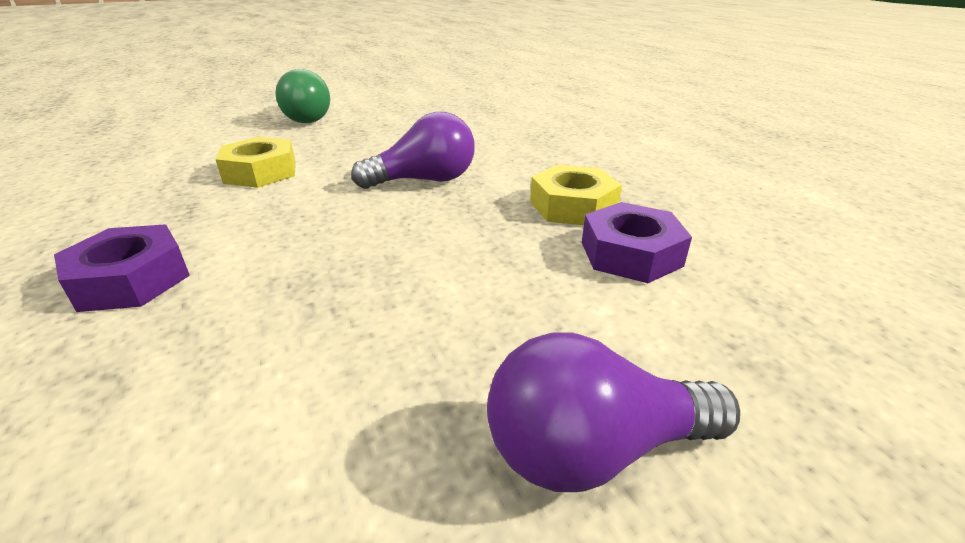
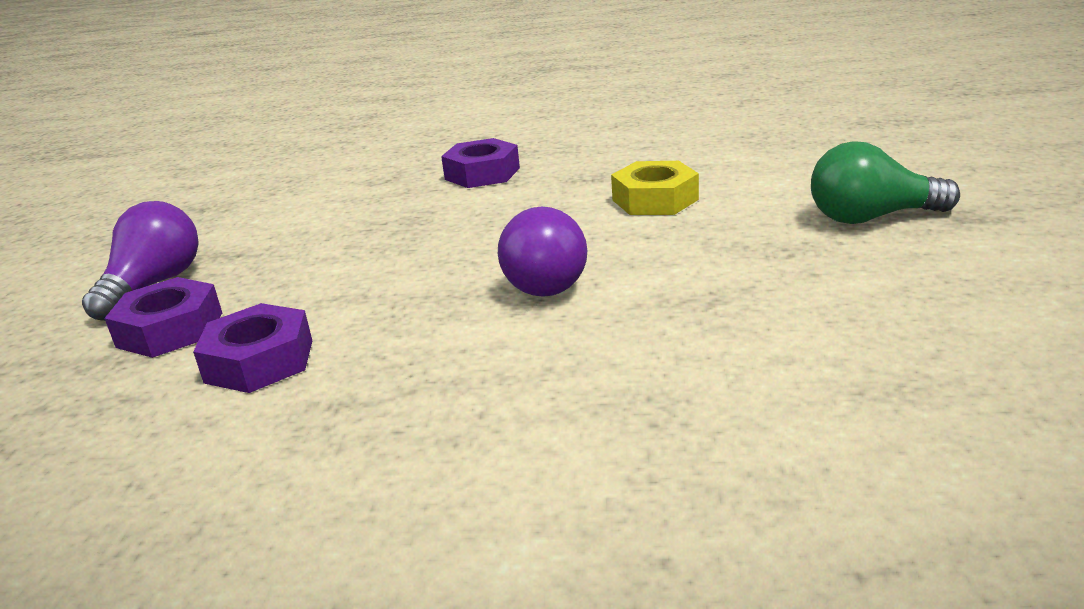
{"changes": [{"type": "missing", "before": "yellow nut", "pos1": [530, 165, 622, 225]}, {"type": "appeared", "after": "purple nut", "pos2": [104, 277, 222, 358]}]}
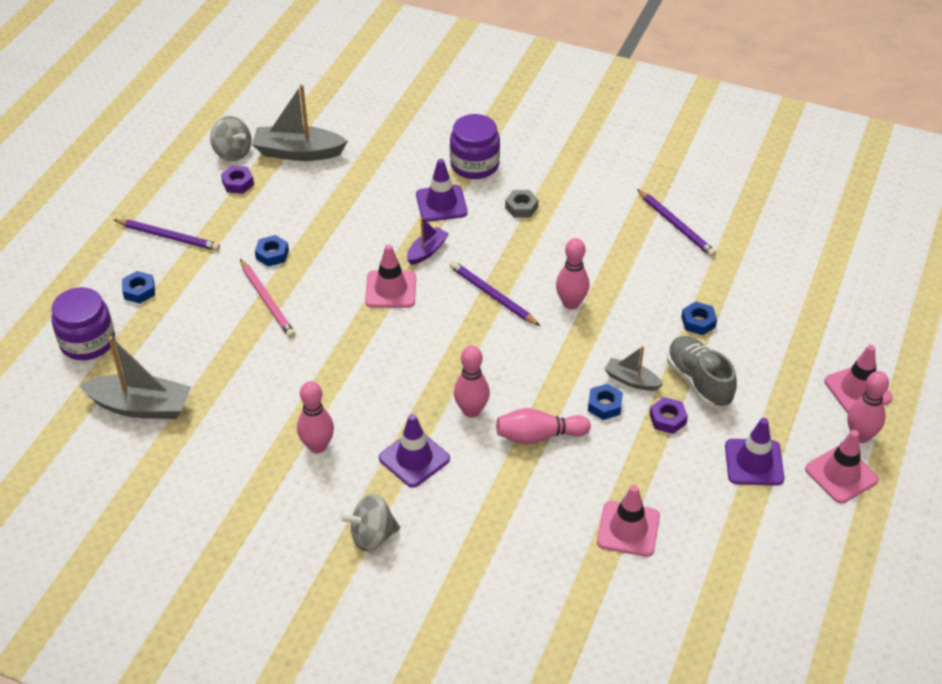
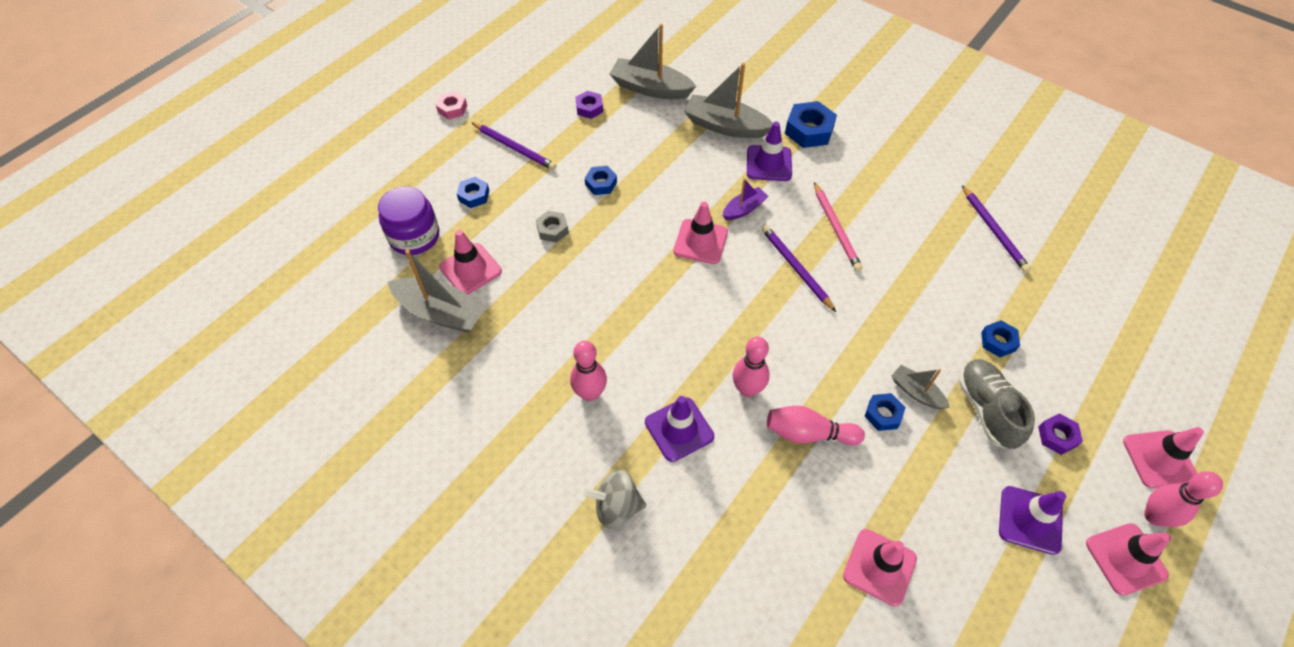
{"changes": [{"type": "exchanged", "before": "purple jar", "after": "blue nut", "pos1": [450, 114, 500, 179], "pos2": [785, 101, 837, 148]}, {"type": "missing", "before": "grey spinning top", "pos1": [210, 116, 251, 161]}, {"type": "relocated", "before": "grey nut", "pos1": [505, 190, 539, 218], "pos2": [536, 211, 569, 243]}, {"type": "missing", "before": "pink bowling pin", "pos1": [556, 238, 589, 309]}, {"type": "relocated", "before": "pink pencil", "pos1": [240, 259, 295, 338], "pos2": [814, 182, 862, 271]}, {"type": "relocated", "before": "purple nut", "pos1": [649, 397, 688, 434], "pos2": [1038, 414, 1083, 455]}, {"type": "appeared", "after": "grey boat", "pos2": [684, 63, 773, 138]}, {"type": "appeared", "after": "pink nut", "pos2": [436, 91, 467, 119]}, {"type": "appeared", "after": "pink traffic cone", "pos2": [439, 230, 502, 294]}]}
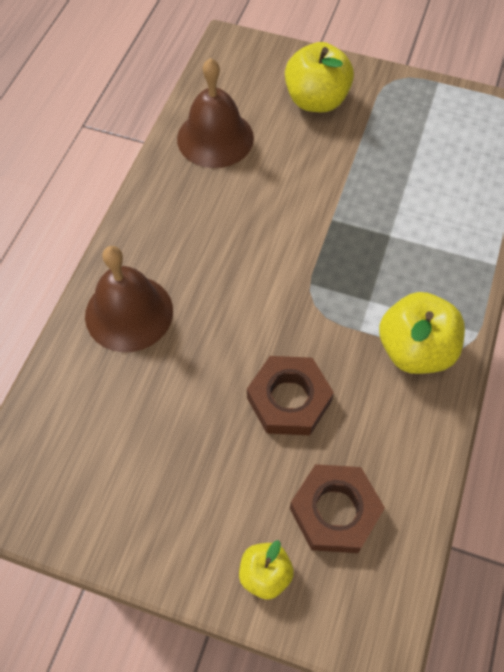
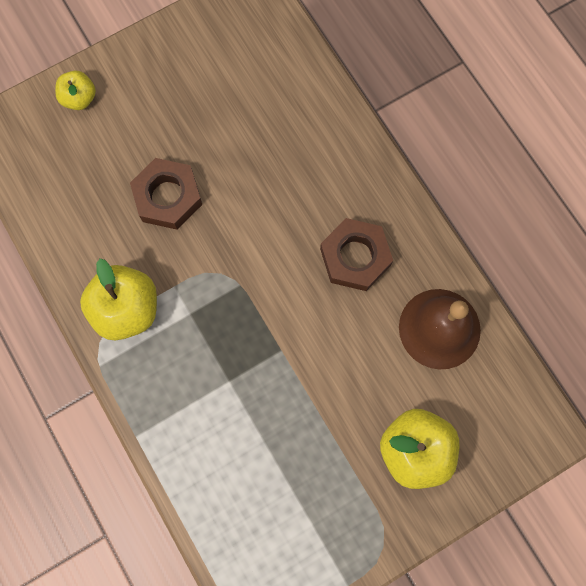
{"changes": [{"type": "missing", "before": "brown bell", "pos1": [85, 246, 173, 352]}, {"type": "relocated", "before": "brown nut", "pos1": [290, 464, 385, 553], "pos2": [320, 218, 393, 291]}]}
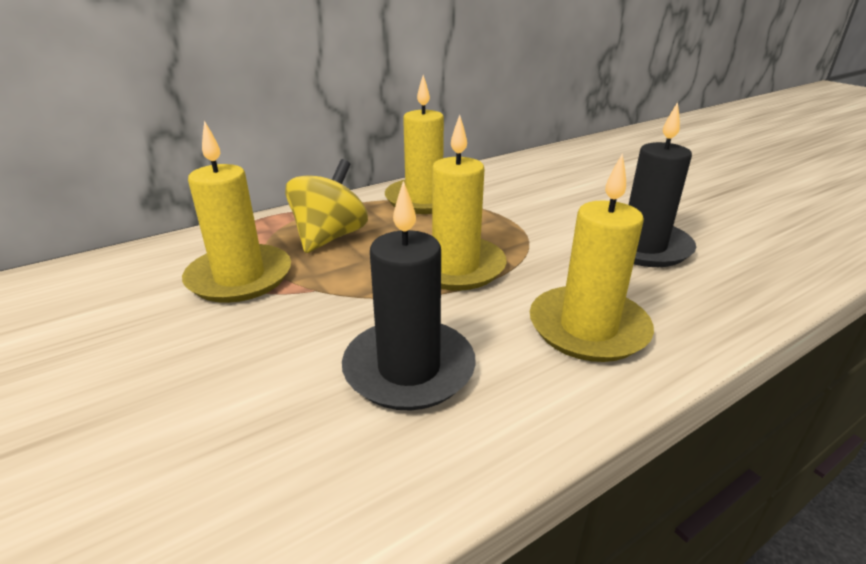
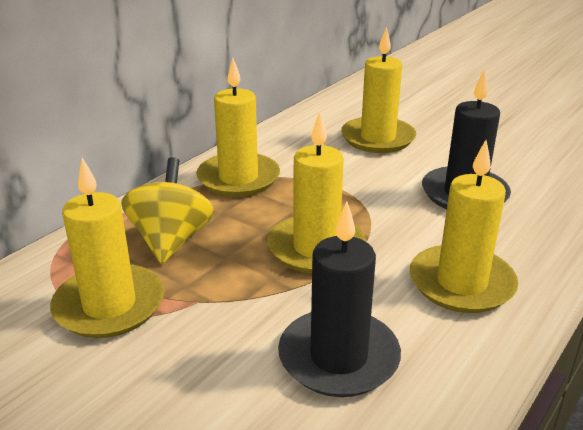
{"changes": [{"type": "appeared", "after": "yellow candle", "pos2": [341, 27, 416, 153]}]}
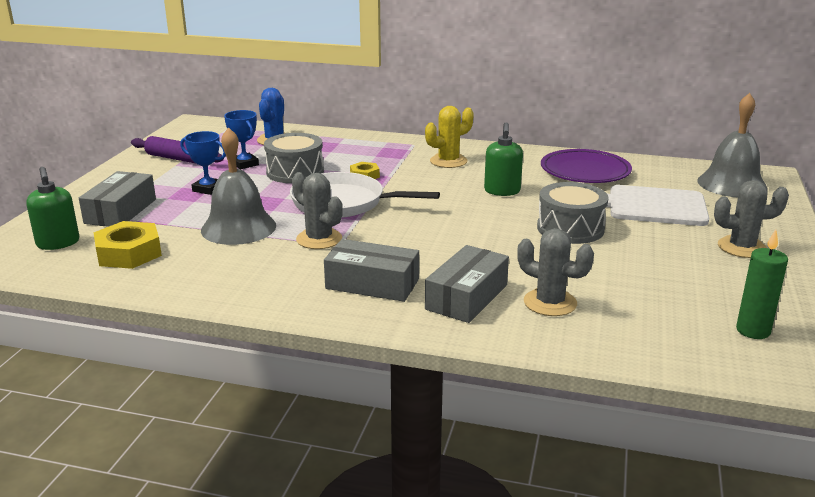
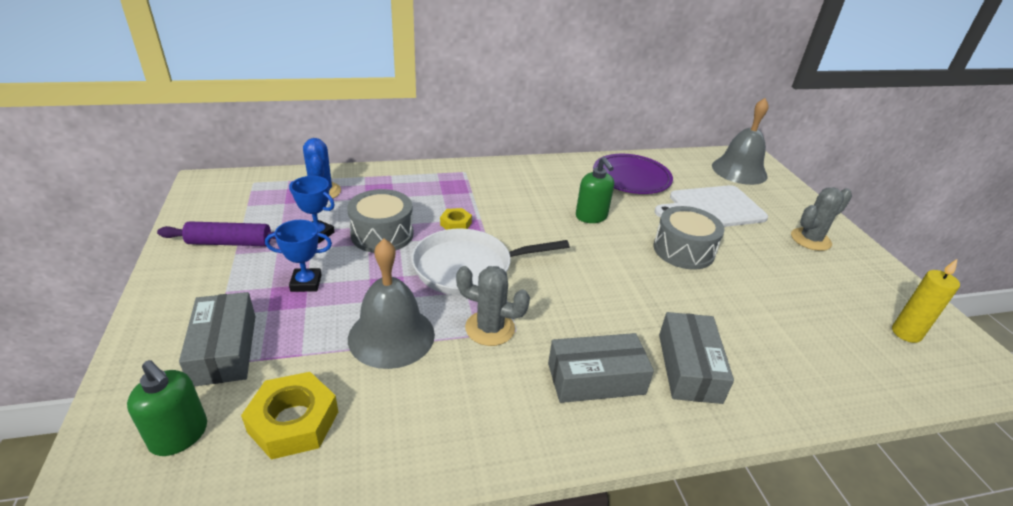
{"changes": [{"type": "missing", "before": "yellow cactus", "pos1": [425, 106, 474, 168]}, {"type": "missing", "before": "grey cactus", "pos1": [517, 228, 594, 316]}, {"type": "colour", "before": "green candle", "after": "yellow candle", "pos1": [736, 230, 788, 339], "pos2": [892, 259, 960, 343]}]}
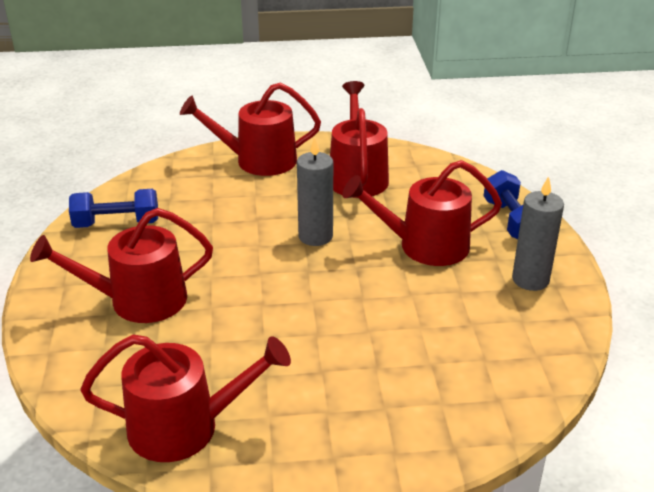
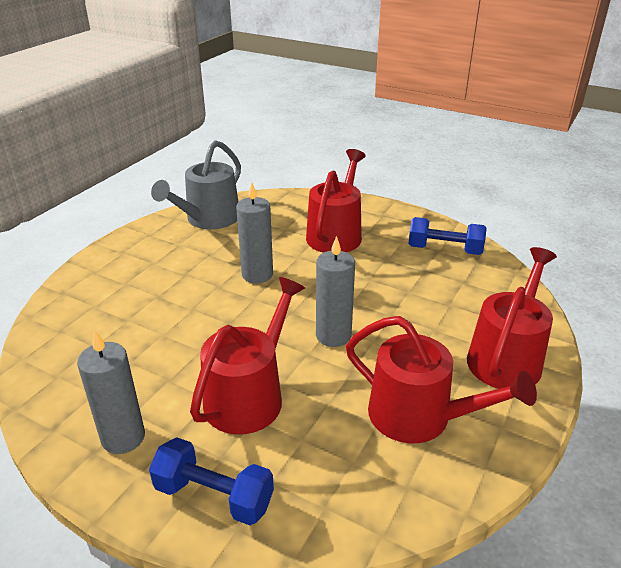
{"changes": [{"type": "spun", "before": "blue dumbbell", "pos1": [69, 189, 158, 228], "pos2": [409, 217, 487, 255], "turn": 75}, {"type": "colour", "before": "red watering can", "after": "grey watering can", "pos1": [80, 335, 291, 462], "pos2": [151, 140, 241, 229]}, {"type": "appeared", "after": "grey candle", "pos2": [236, 183, 273, 284]}]}
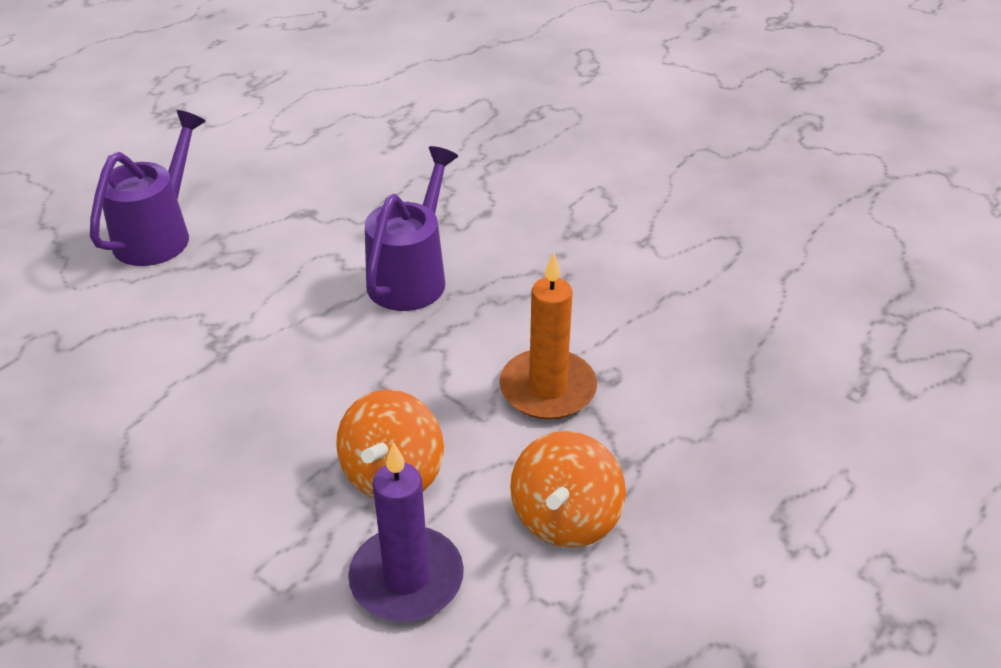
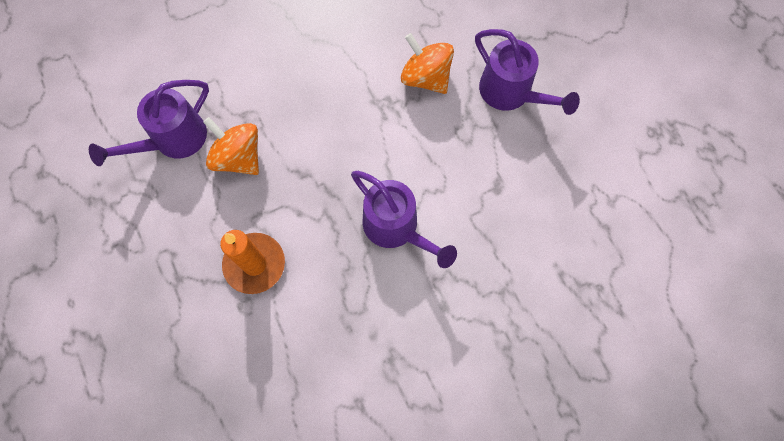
{"changes": [{"type": "relocated", "before": "orange spinning top", "pos1": [510, 431, 626, 548], "pos2": [401, 33, 454, 94]}, {"type": "exchanged", "before": "purple candle", "after": "purple watering can", "pos1": [348, 442, 464, 622], "pos2": [89, 80, 209, 166]}]}
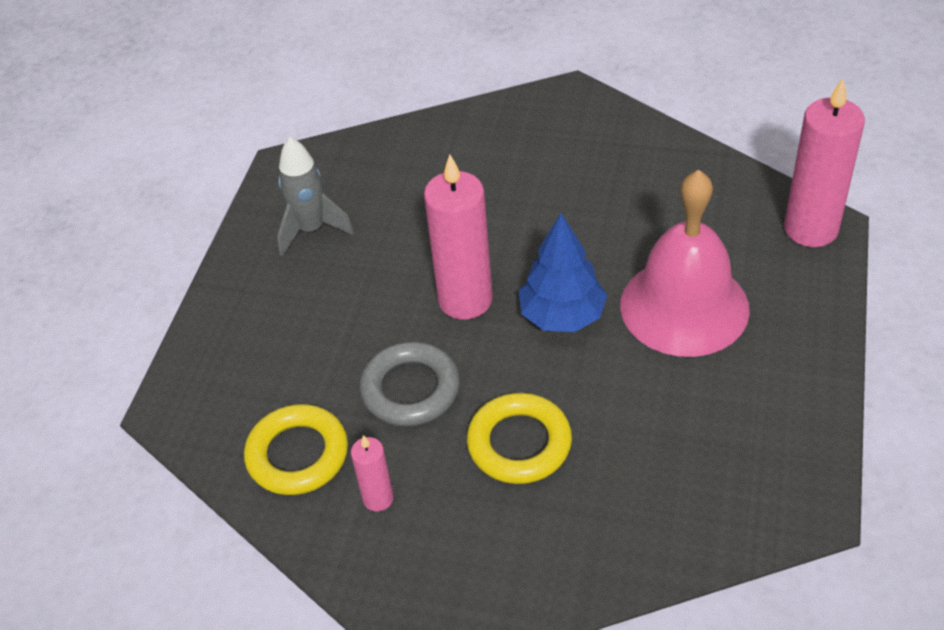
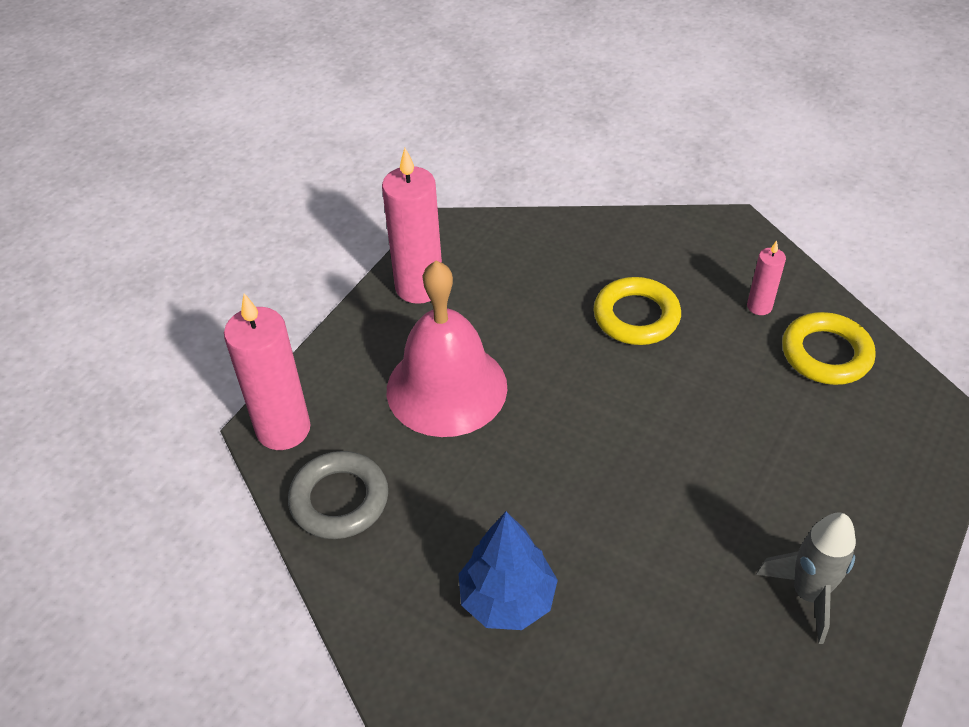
{"changes": [{"type": "relocated", "before": "pink candle", "pos1": [424, 154, 493, 320], "pos2": [382, 148, 442, 304]}, {"type": "relocated", "before": "blue tree", "pos1": [519, 213, 607, 332], "pos2": [458, 512, 558, 630]}, {"type": "relocated", "before": "grey ring", "pos1": [360, 342, 460, 427], "pos2": [288, 451, 388, 539]}]}
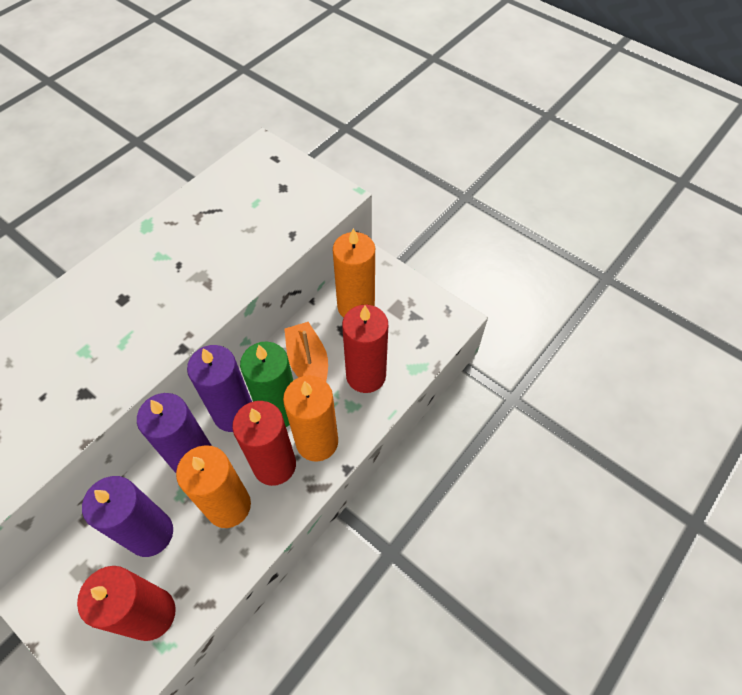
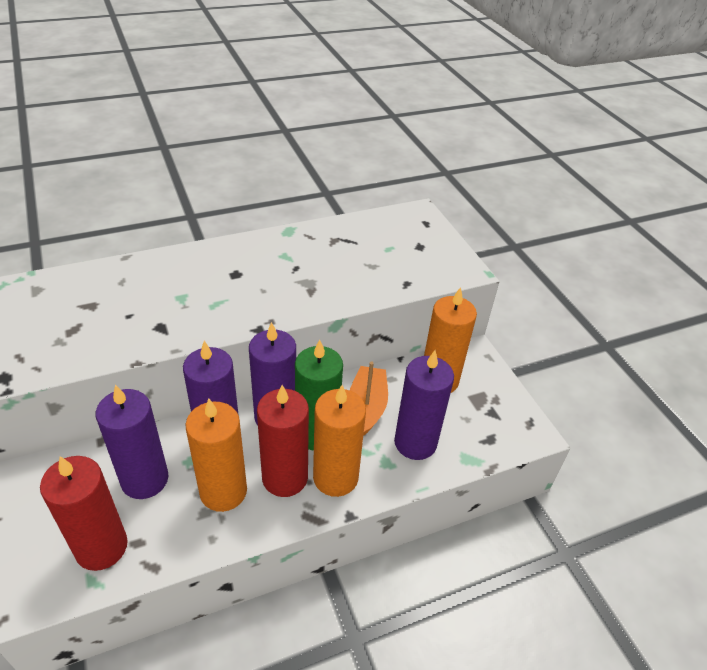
{"changes": [{"type": "colour", "before": "red candle", "after": "purple candle", "pos1": [342, 305, 388, 393], "pos2": [394, 350, 454, 460]}]}
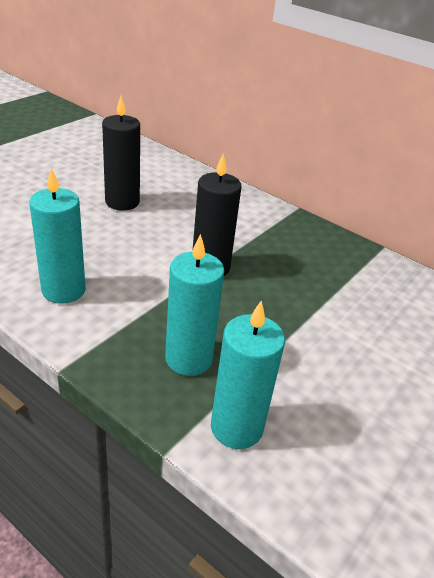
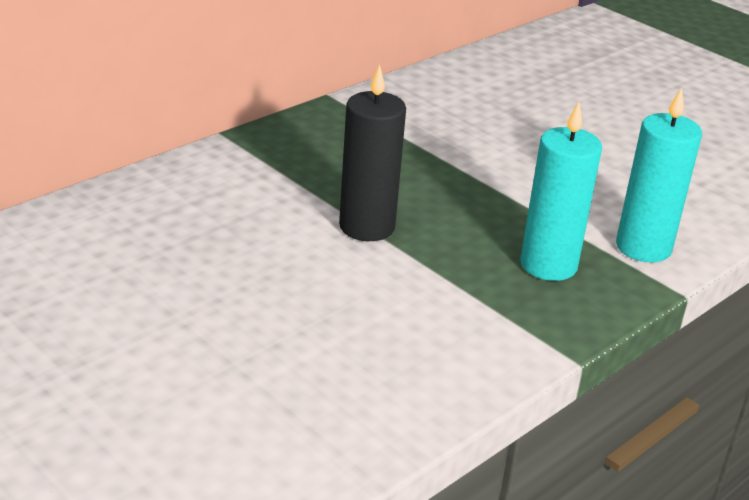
{"changes": [{"type": "missing", "before": "black candle", "pos1": [102, 96, 140, 211]}, {"type": "missing", "before": "turquoise candle", "pos1": [29, 168, 86, 304]}]}
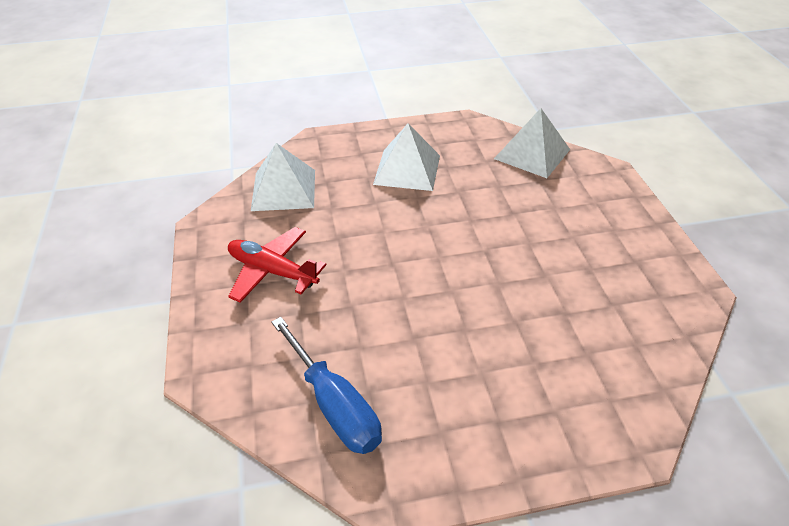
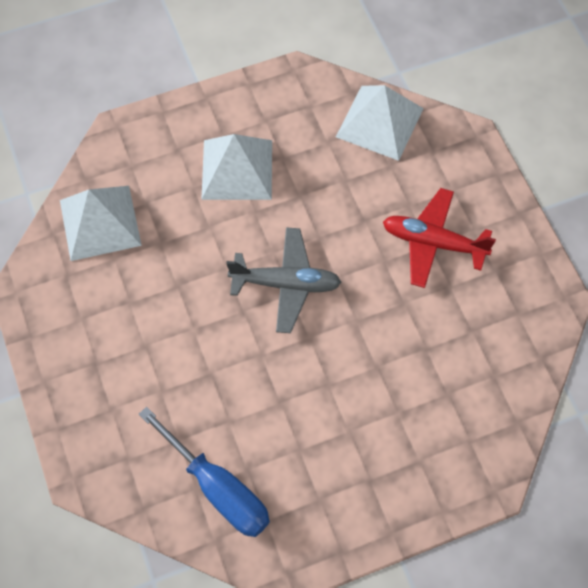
{"changes": [{"type": "relocated", "before": "red plane", "pos1": [228, 227, 326, 303], "pos2": [383, 188, 496, 288]}, {"type": "appeared", "after": "grey plane", "pos2": [226, 227, 341, 333]}]}
